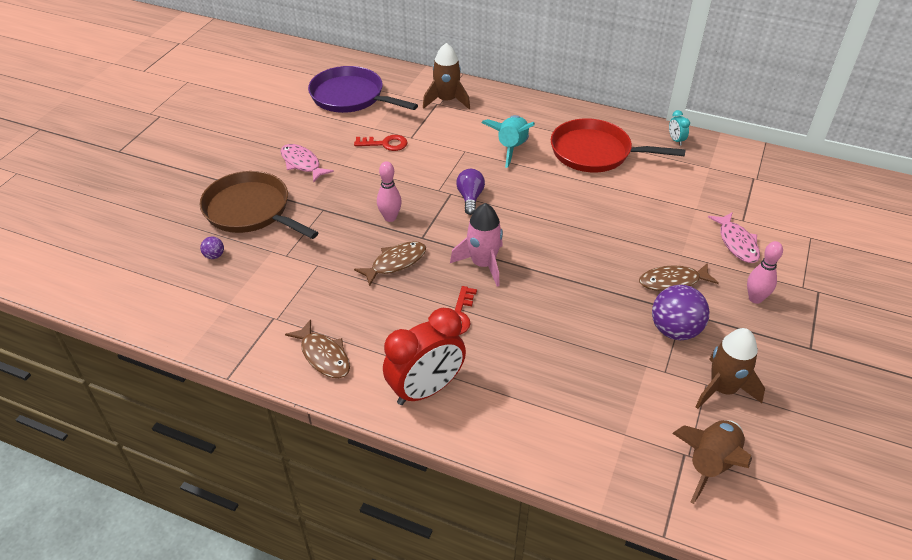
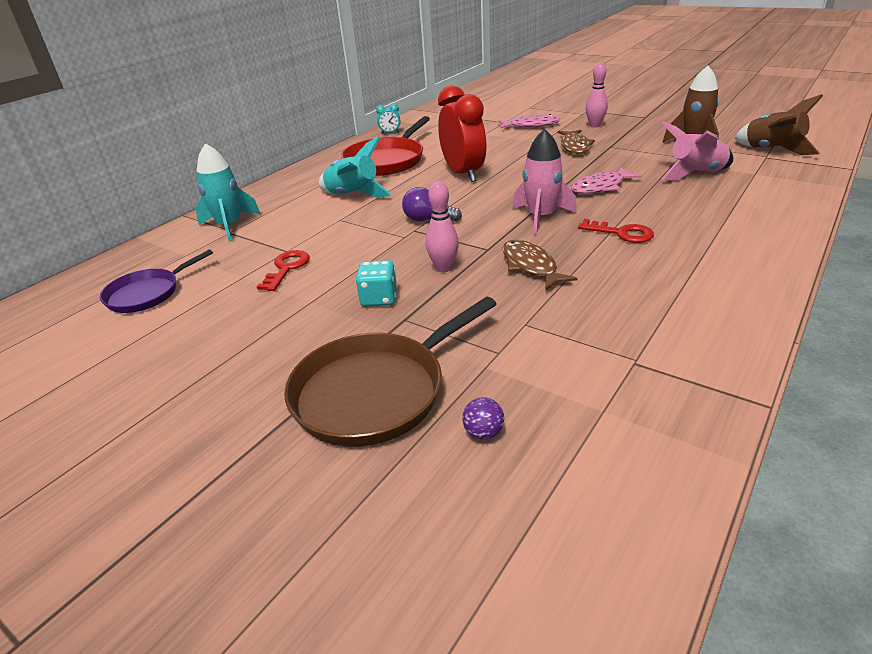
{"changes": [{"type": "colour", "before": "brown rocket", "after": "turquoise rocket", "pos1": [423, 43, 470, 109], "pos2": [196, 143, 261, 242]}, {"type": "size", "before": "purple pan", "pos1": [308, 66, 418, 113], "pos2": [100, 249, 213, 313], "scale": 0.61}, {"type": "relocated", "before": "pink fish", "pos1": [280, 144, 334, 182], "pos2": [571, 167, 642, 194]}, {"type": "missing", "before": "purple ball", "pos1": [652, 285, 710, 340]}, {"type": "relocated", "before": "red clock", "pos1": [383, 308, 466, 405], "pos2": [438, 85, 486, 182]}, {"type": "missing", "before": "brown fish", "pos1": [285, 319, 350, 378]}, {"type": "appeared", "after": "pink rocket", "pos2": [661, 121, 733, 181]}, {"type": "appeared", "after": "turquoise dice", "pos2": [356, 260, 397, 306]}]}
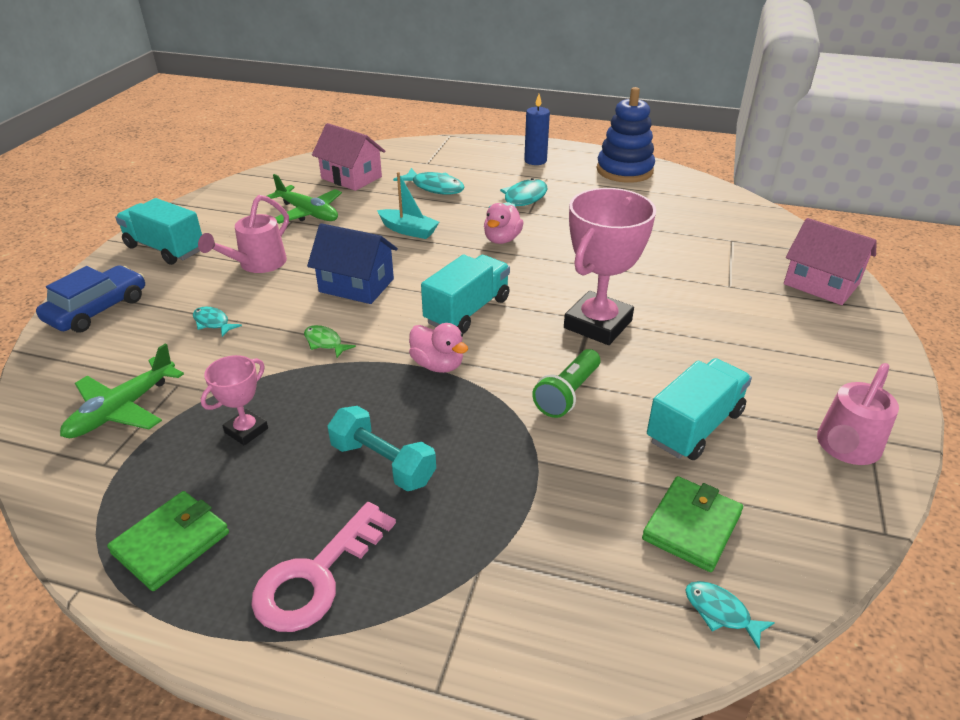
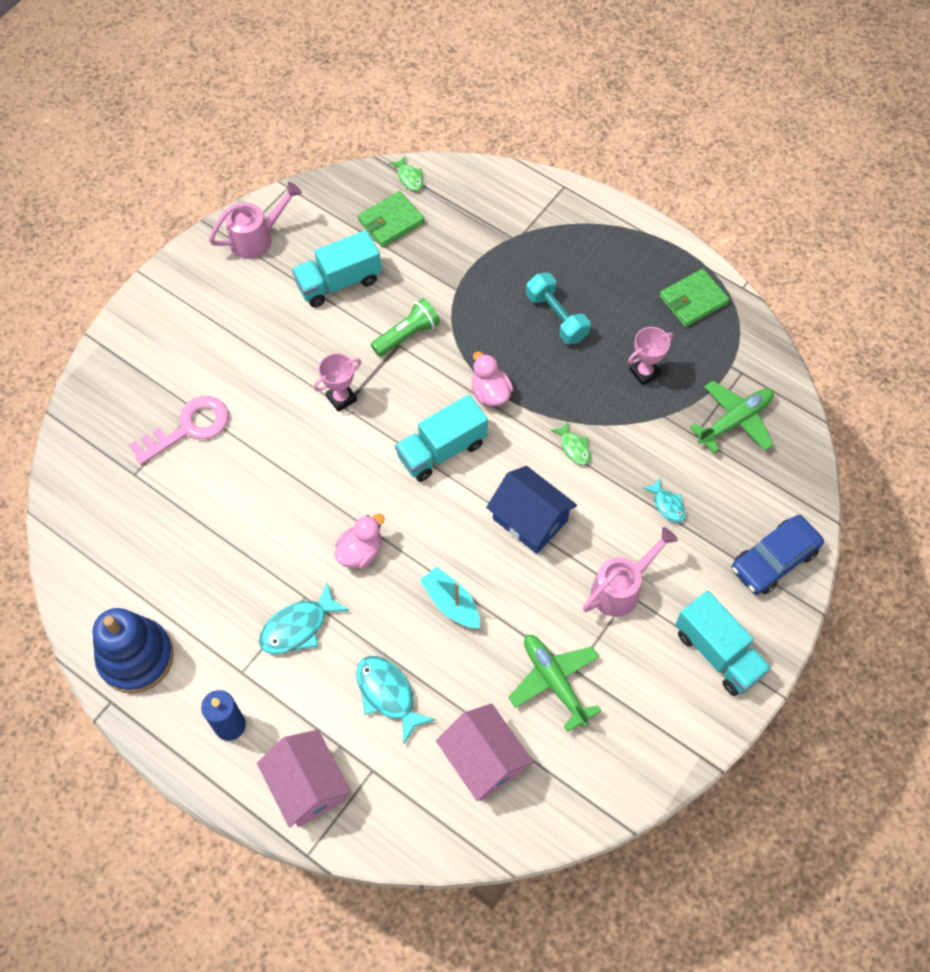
{"changes": [{"type": "size", "before": "pink trophy", "pos1": [564, 188, 656, 345], "pos2": [314, 353, 361, 412], "scale": 0.51}, {"type": "relocated", "before": "pink house", "pos1": [784, 218, 876, 305], "pos2": [257, 729, 351, 828]}, {"type": "relocated", "before": "pink key", "pos1": [251, 502, 396, 632], "pos2": [129, 396, 229, 465]}, {"type": "colour", "before": "turquoise fish", "after": "green fish", "pos1": [685, 581, 775, 649], "pos2": [389, 155, 423, 191]}]}
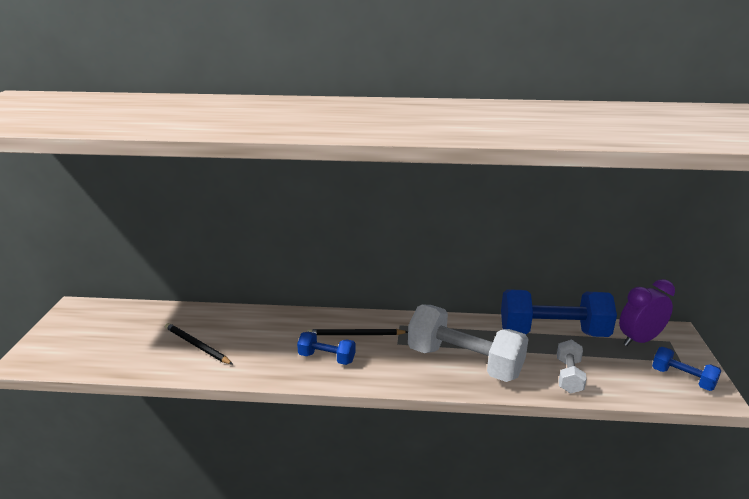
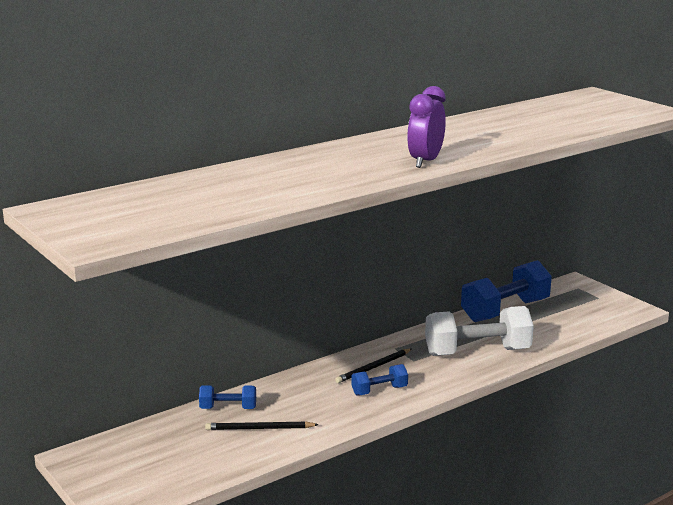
{"changes": [{"type": "relocated", "before": "purple clock", "pos1": [619, 279, 675, 346], "pos2": [407, 86, 446, 168]}, {"type": "missing", "before": "white dumbbell", "pos1": [557, 340, 587, 394]}, {"type": "relocated", "before": "blue dumbbell", "pos1": [652, 347, 722, 391], "pos2": [199, 385, 256, 409]}]}
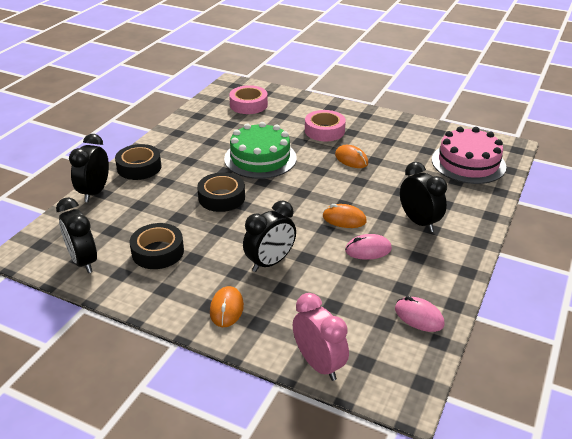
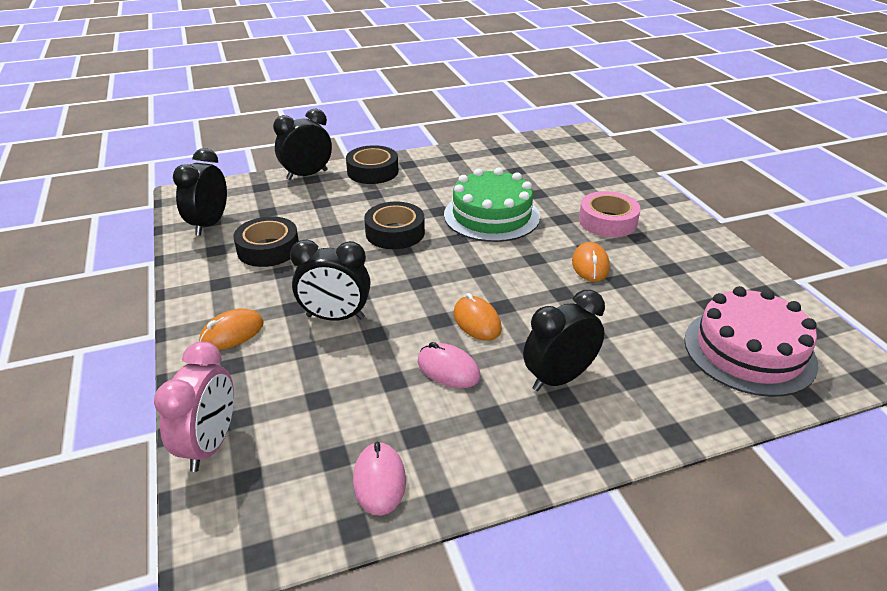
{"changes": [{"type": "missing", "before": "pink tape", "pos1": [229, 85, 268, 114]}, {"type": "spun", "before": "black clock", "pos1": [400, 162, 447, 232], "pos2": [523, 290, 605, 391], "turn": -135}]}
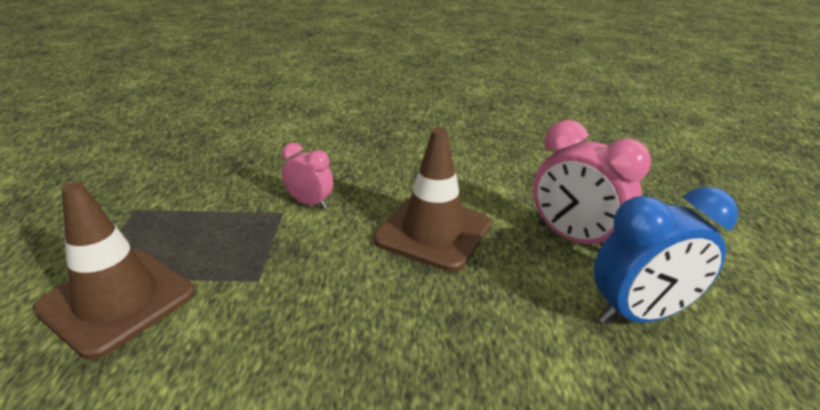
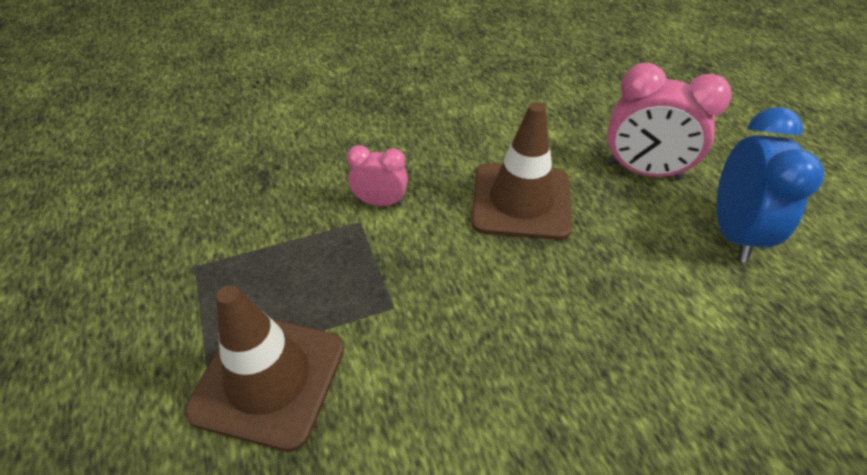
{"changes": [{"type": "spun", "before": "blue clock", "pos1": [594, 187, 738, 324], "pos2": [717, 107, 825, 262], "turn": -45}]}
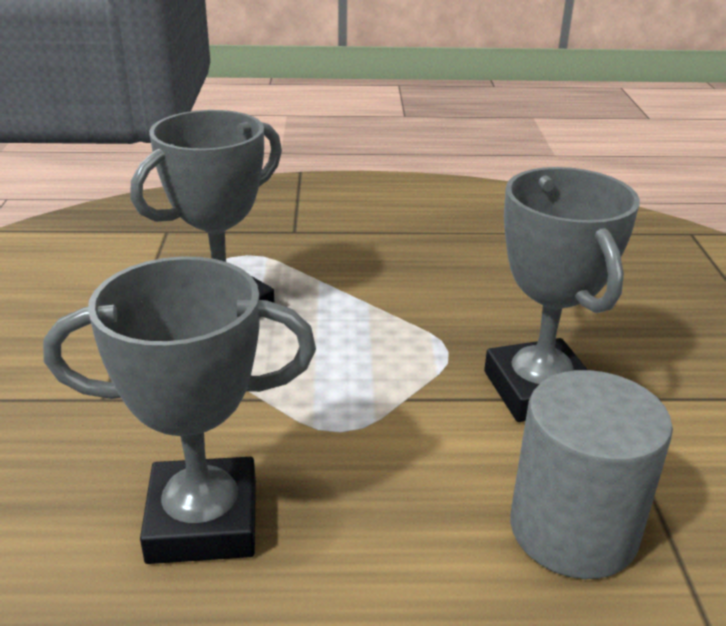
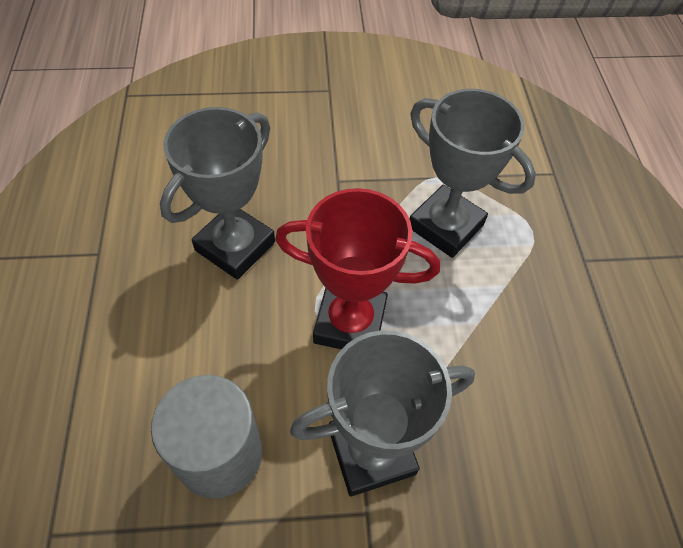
{"changes": [{"type": "spun", "before": "grey trophy", "pos1": [43, 256, 316, 564], "pos2": [160, 107, 275, 280], "turn": 45}, {"type": "appeared", "after": "red trophy", "pos2": [275, 188, 440, 349]}]}
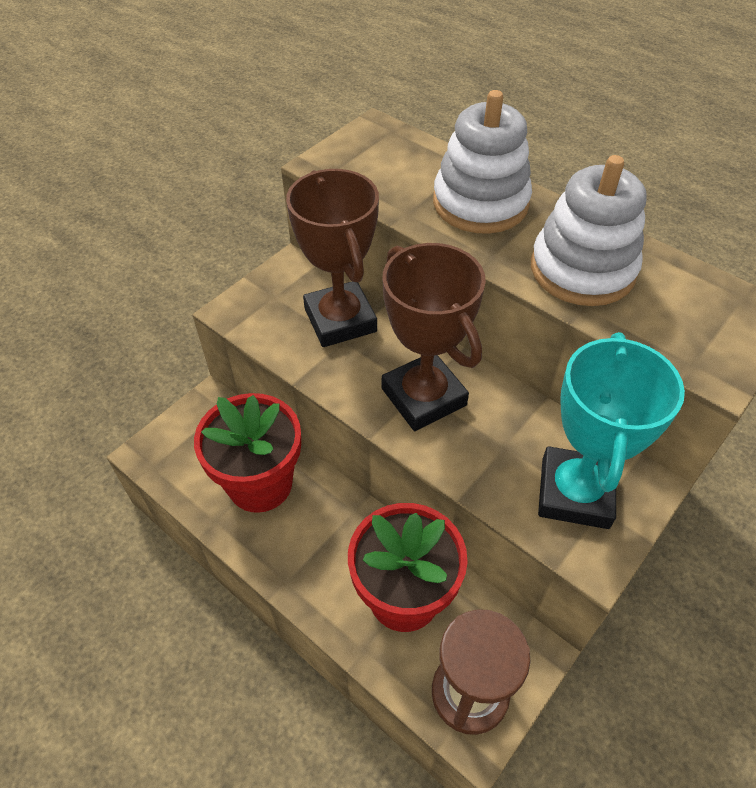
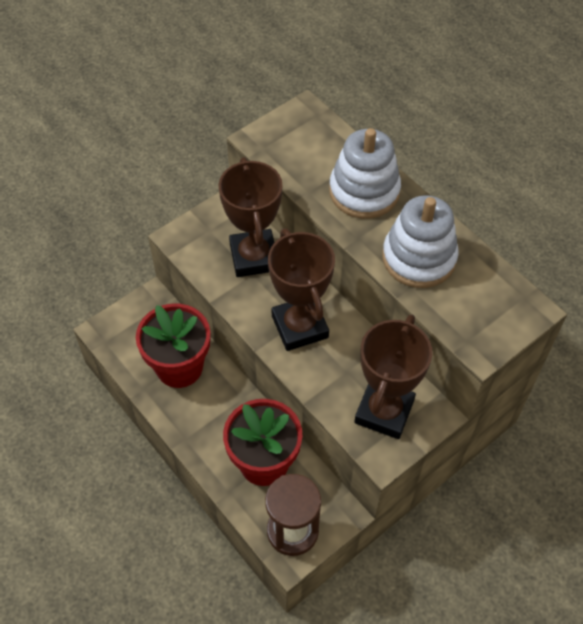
{"changes": [{"type": "colour", "before": "turquoise trophy", "after": "brown trophy", "pos1": [538, 332, 685, 529], "pos2": [354, 314, 432, 439]}]}
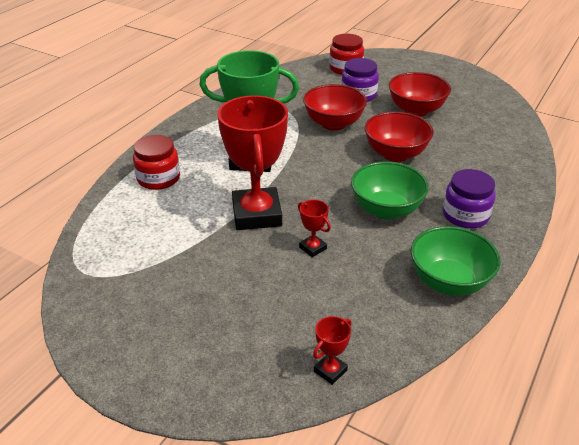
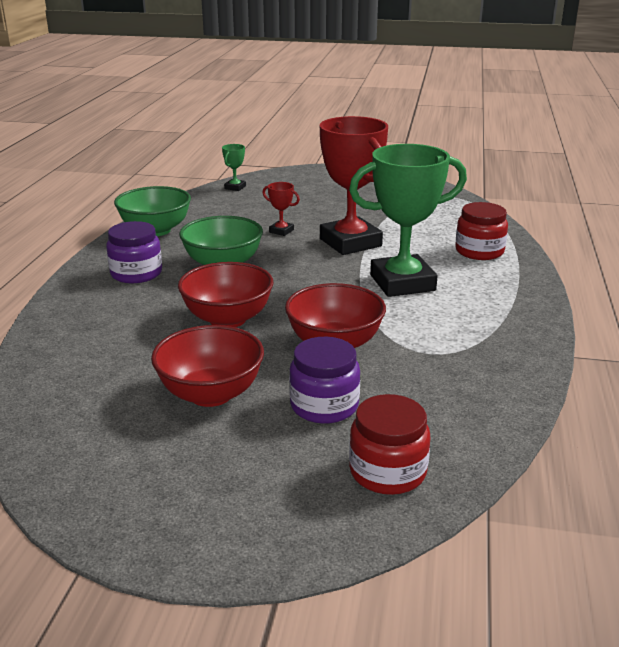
{"changes": [{"type": "colour", "before": "red trophy", "after": "green trophy", "pos1": [313, 316, 351, 385], "pos2": [222, 144, 246, 191]}]}
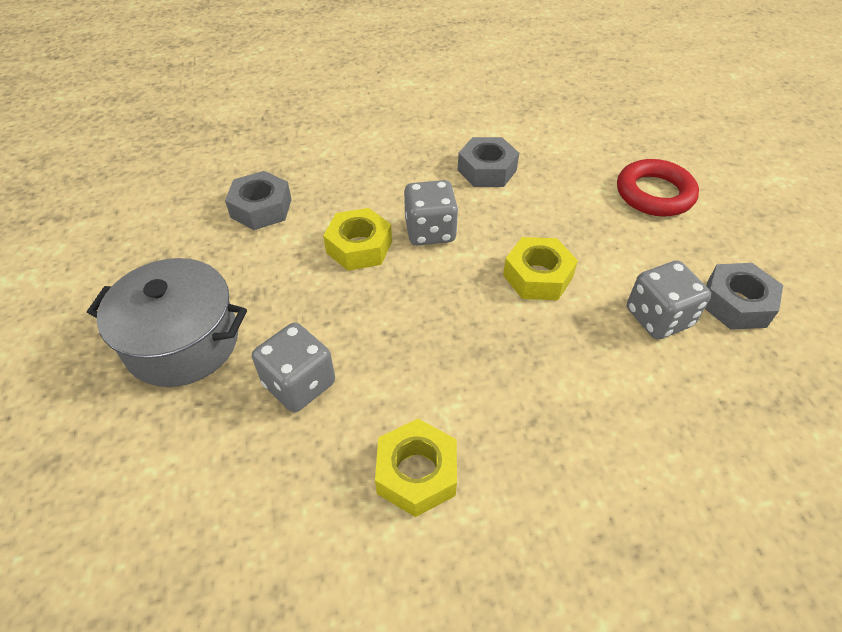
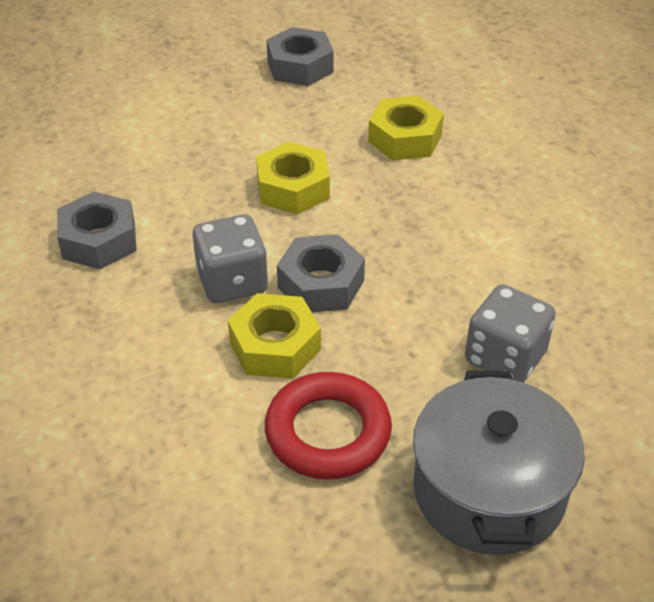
{"changes": [{"type": "relocated", "before": "red ring", "pos1": [617, 159, 699, 217], "pos2": [265, 372, 392, 480]}, {"type": "relocated", "before": "grey nut", "pos1": [225, 171, 292, 230], "pos2": [277, 234, 365, 312]}, {"type": "missing", "before": "grey dice", "pos1": [627, 260, 711, 340]}, {"type": "relocated", "before": "yellow nut", "pos1": [375, 419, 457, 517], "pos2": [368, 96, 444, 160]}]}
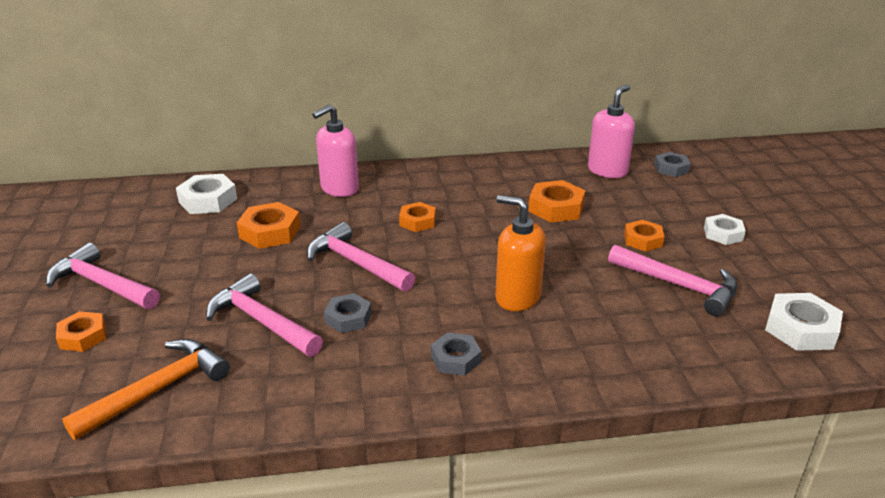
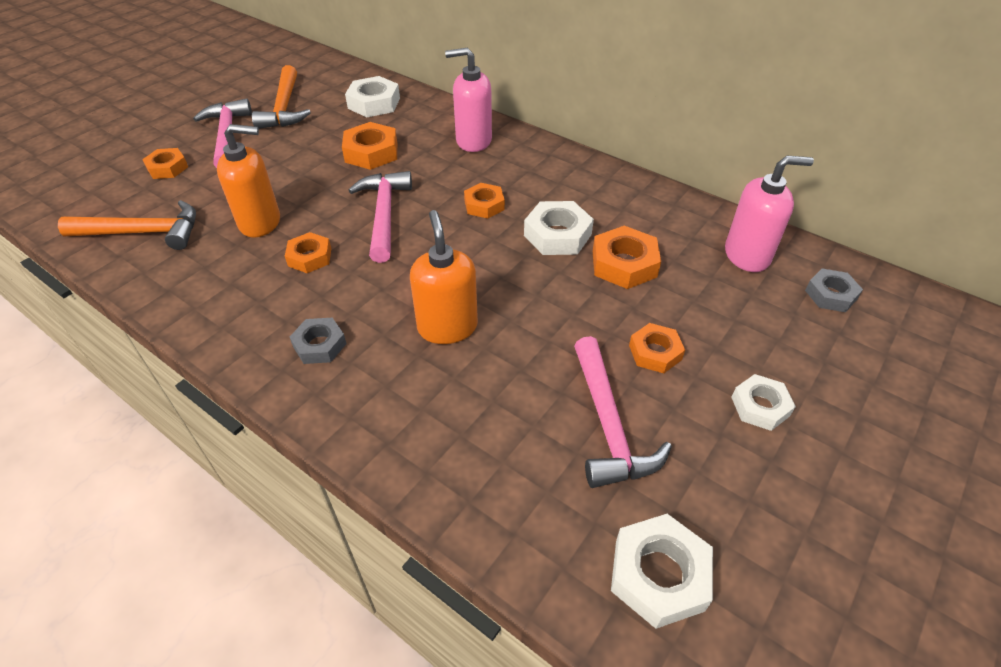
{"changes": [{"type": "exchanged", "before": "pink hammer", "after": "orange soap dispenser", "pos1": [206, 273, 323, 357], "pos2": [217, 124, 280, 237]}, {"type": "colour", "before": "grey nut", "after": "orange nut", "pos1": [324, 293, 372, 333], "pos2": [285, 232, 331, 273]}, {"type": "appeared", "after": "orange hammer", "pos2": [252, 65, 311, 129]}, {"type": "appeared", "after": "white nut", "pos2": [524, 201, 594, 255]}]}
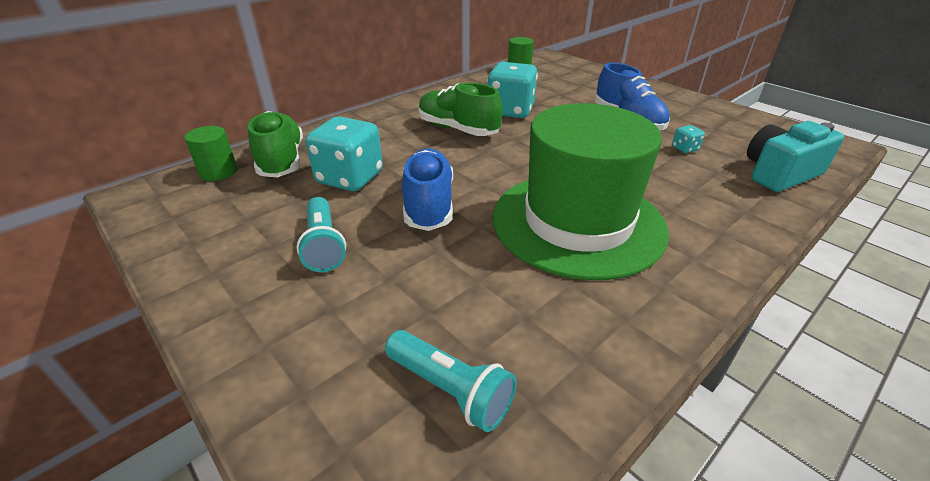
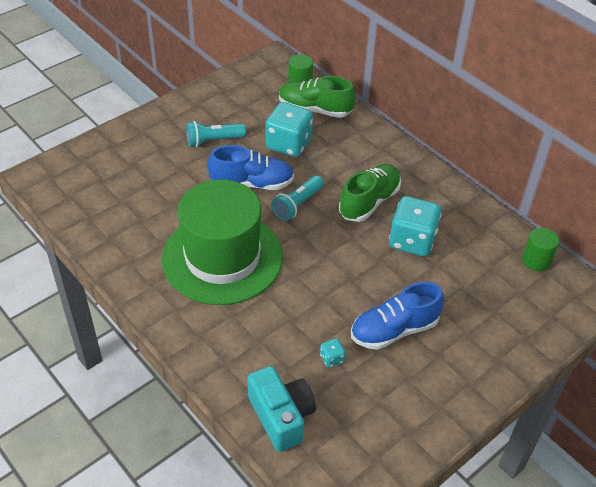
{"changes": [{"type": "spun", "before": "green shoe", "pos1": [248, 111, 303, 178], "pos2": [279, 76, 355, 118], "turn": -150}, {"type": "relocated", "before": "turquoise flashlight", "pos1": [385, 330, 517, 432], "pos2": [271, 176, 324, 221]}]}
